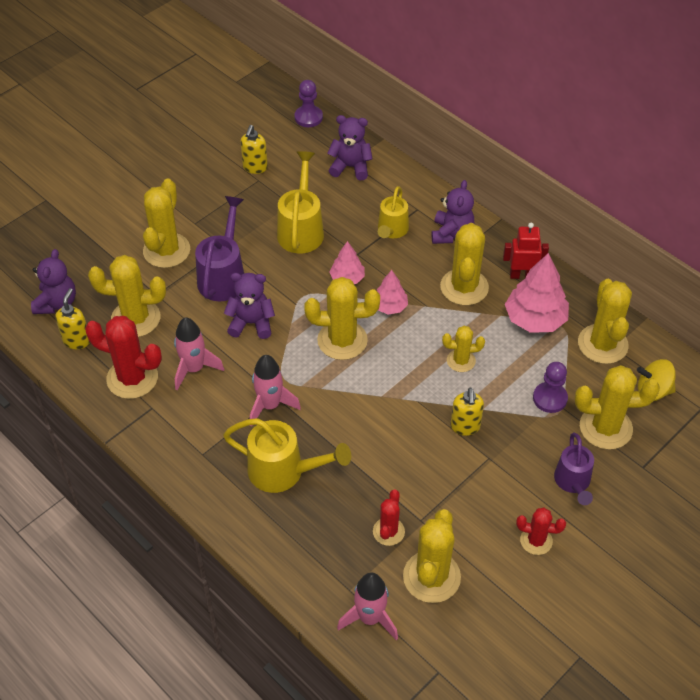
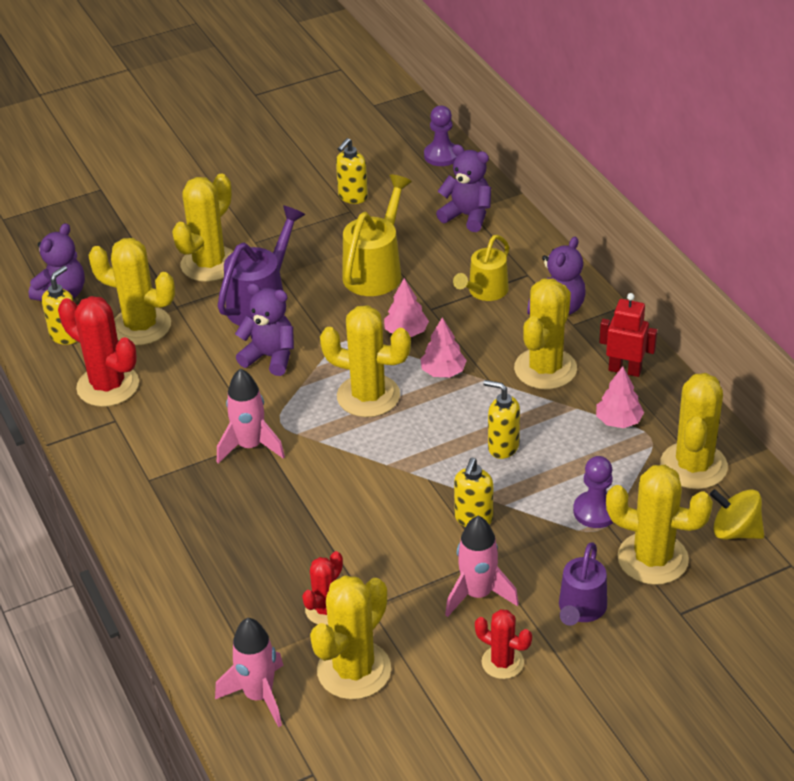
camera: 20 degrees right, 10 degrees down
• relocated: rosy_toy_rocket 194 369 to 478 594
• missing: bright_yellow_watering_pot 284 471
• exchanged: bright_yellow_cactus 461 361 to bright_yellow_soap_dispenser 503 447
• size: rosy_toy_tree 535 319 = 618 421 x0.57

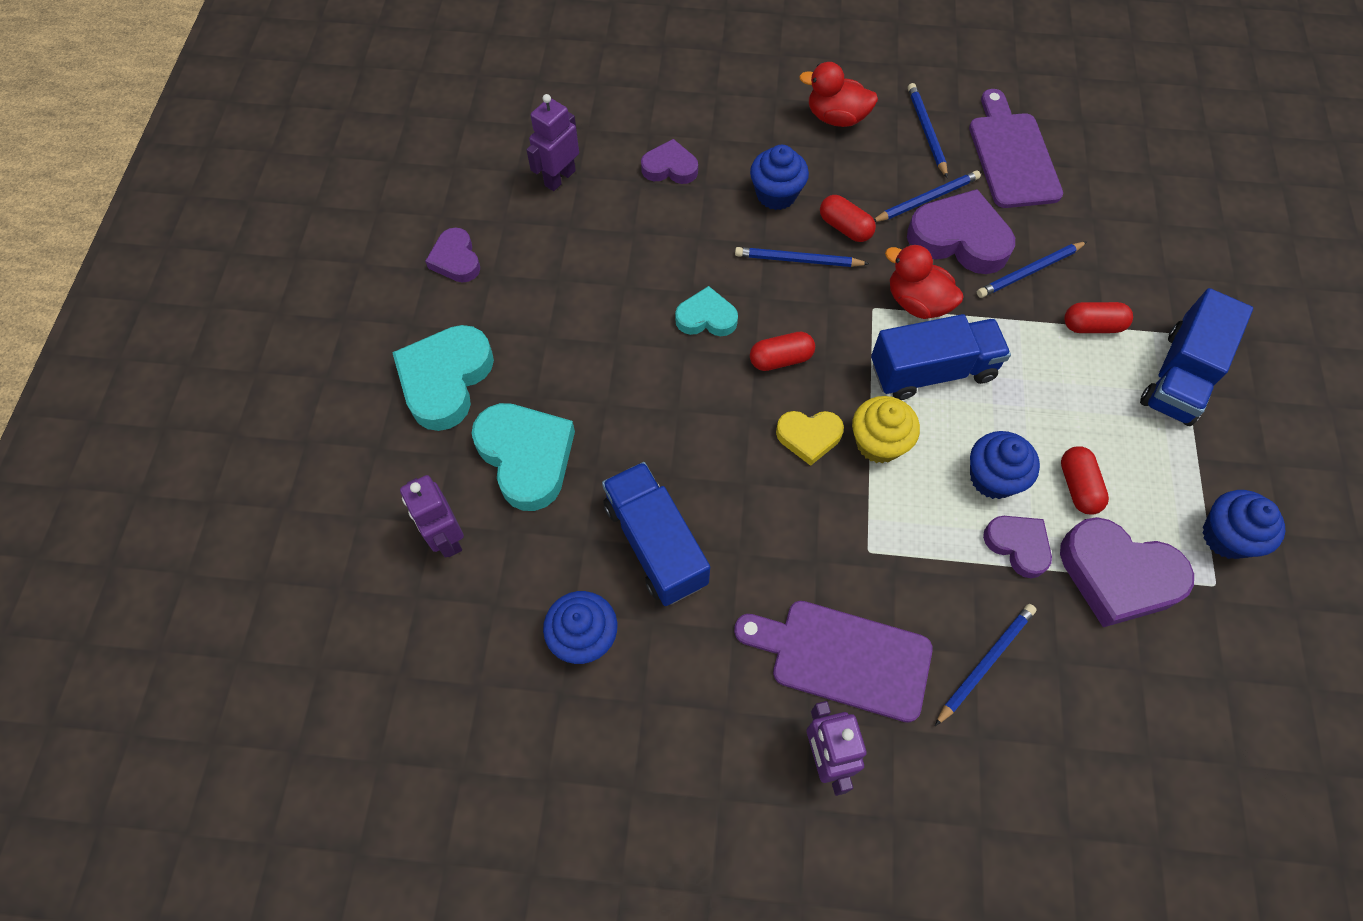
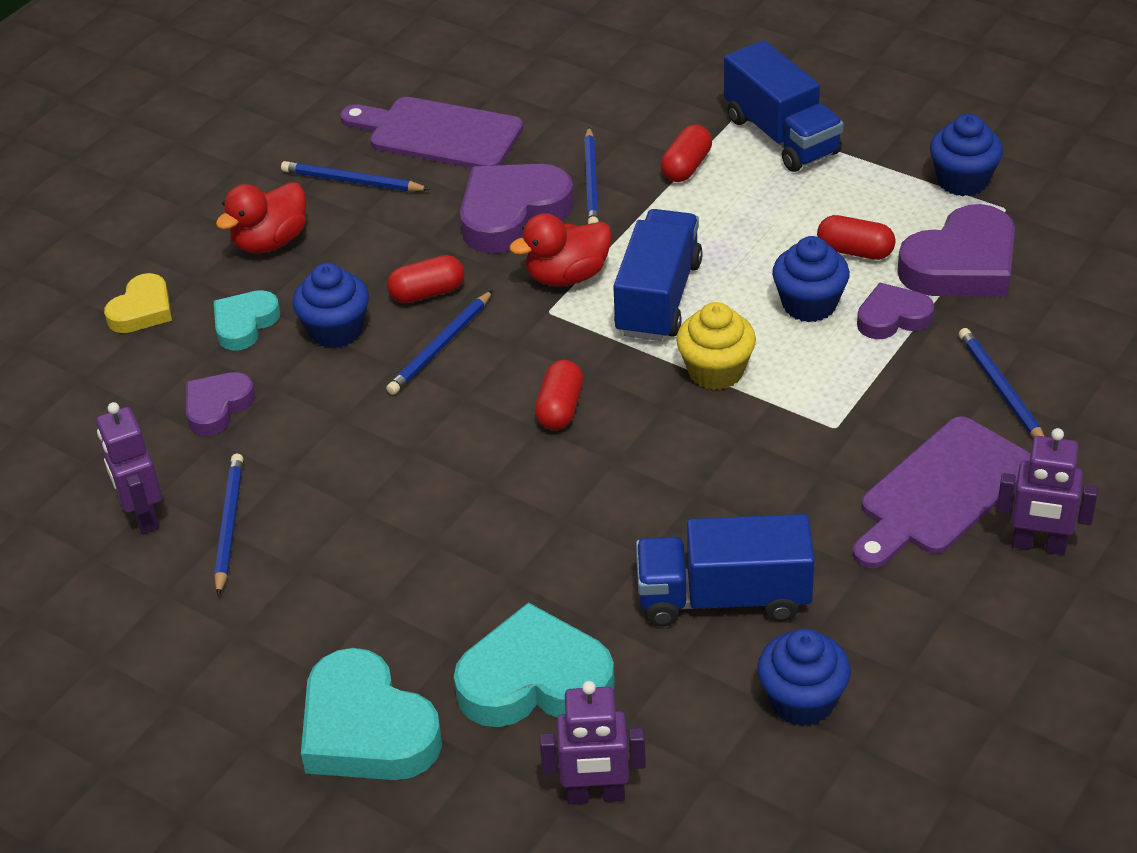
camera: 60 degrees left, 20 degrees down
• missing: purple_heart 456 259
• relocated: teal_heart 706 317 to 244 324
• relocated: bright_yellow_heart 809 437 to 142 310
• relocated: cobalt_wooden_pencil 926 199 to 229 525

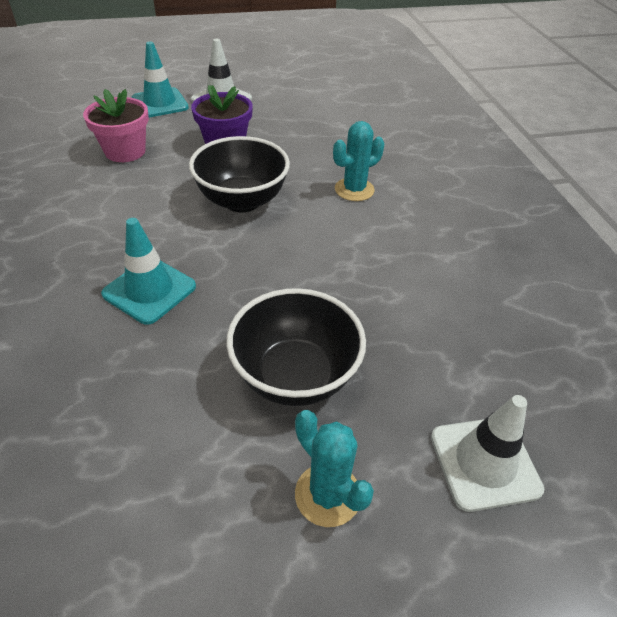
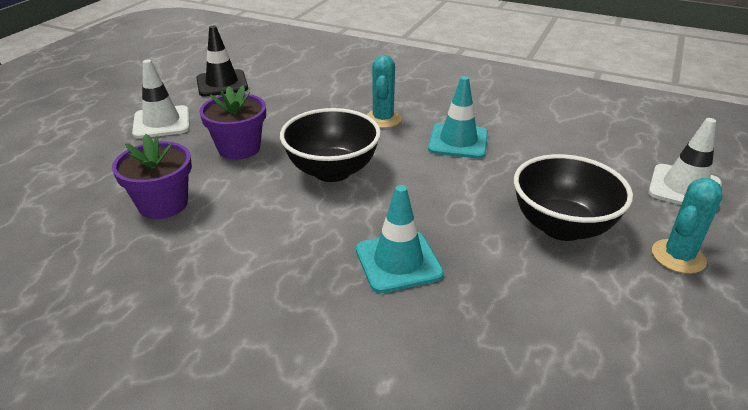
camera: 50 degrees left, 10 degrees down
• colour: rosy_flower_pot 125 151 to purple_flower_pot 163 204
• relocated: teal_safety_cone 160 103 to 458 141
• spun: teal_cactus 327 495 = 678 256 45 degrees counterclockwise
• appeared: black_safety_cone 222 83

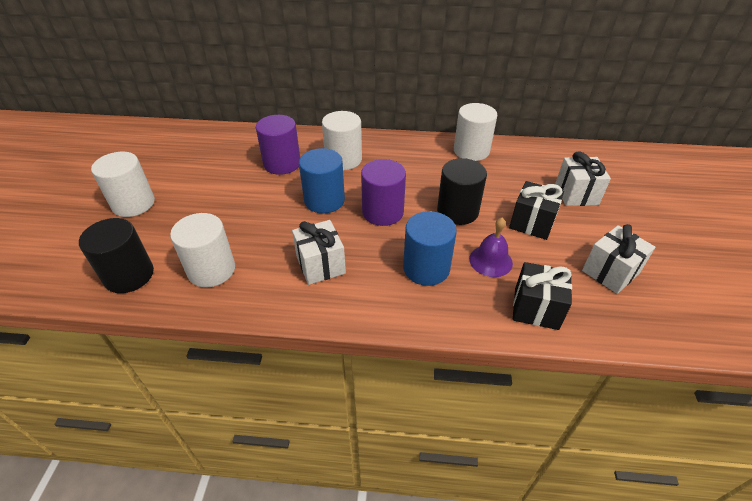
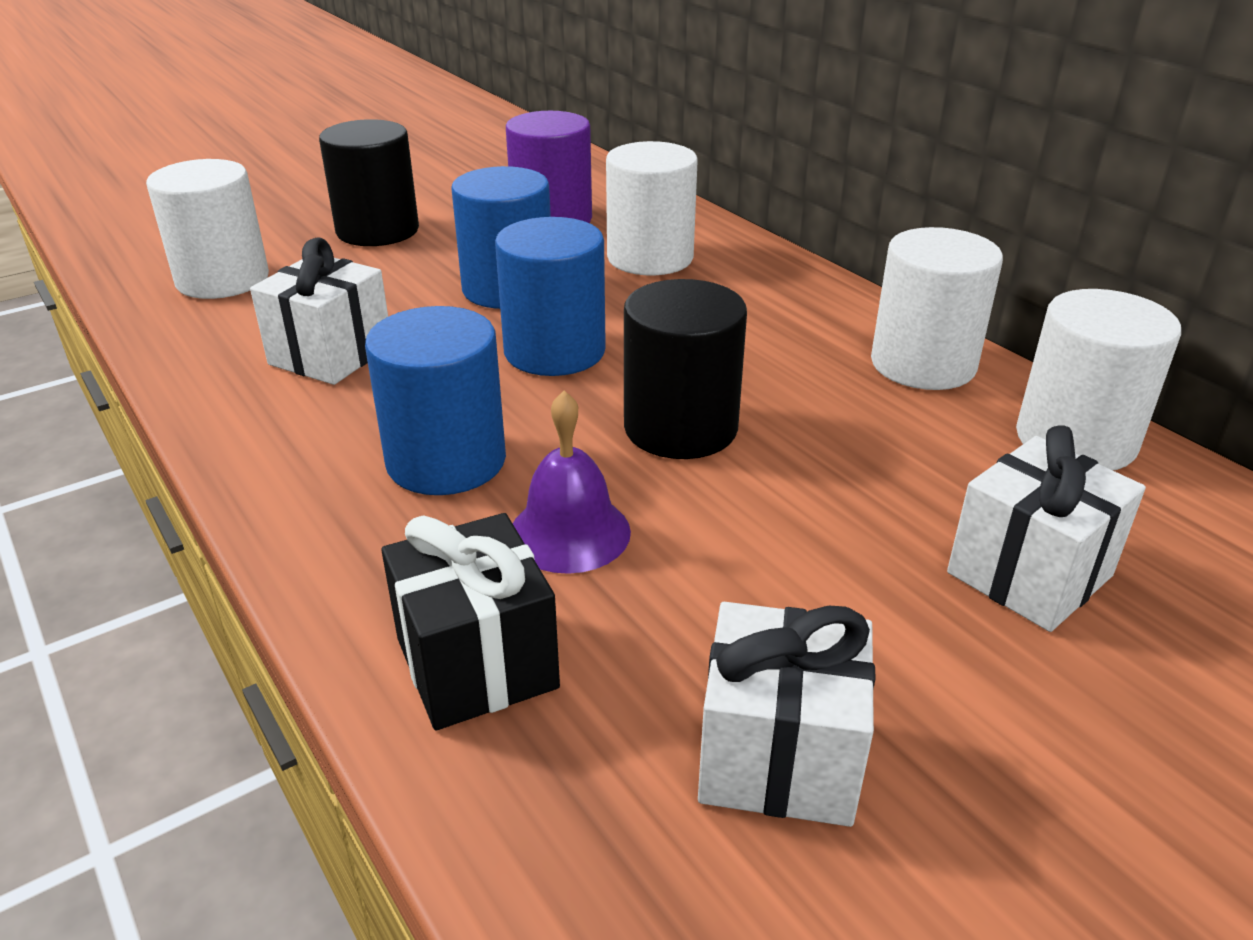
camera: 50 degrees right, 10 degrees down
• relocated: black_cylinder 129 275 to 377 230
• relocated: pure_white_cylinder 133 204 to 1075 440
• colour: purple_cylinder 383 212 to cobalt_cylinder 554 351
• missing: black_wrapped_gift 531 223

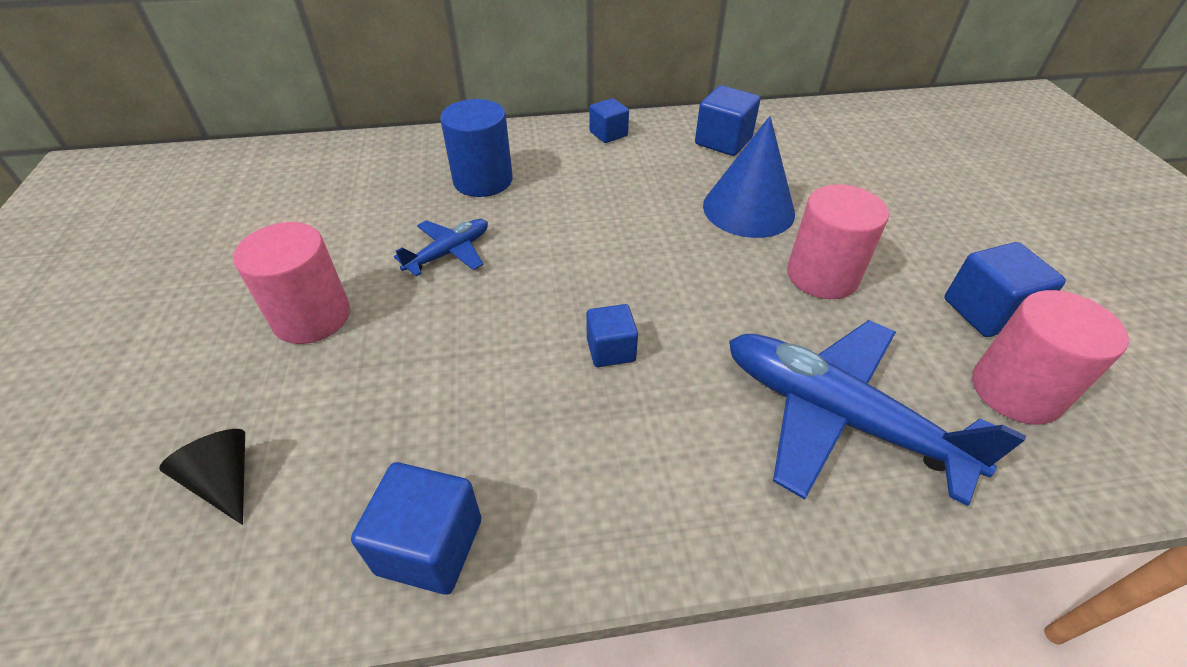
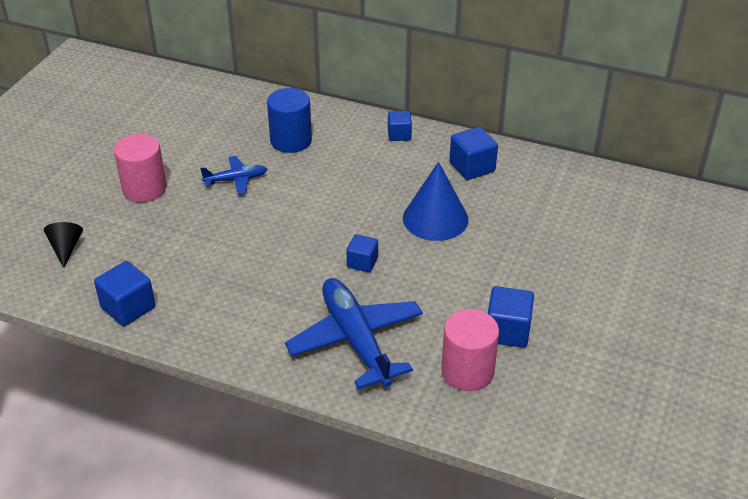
camera: 30 degrees right, 5 degrees down
• relocated: cobalt_solid_cube 611 350 to 362 262
• missing: rosy_cylinder 822 275

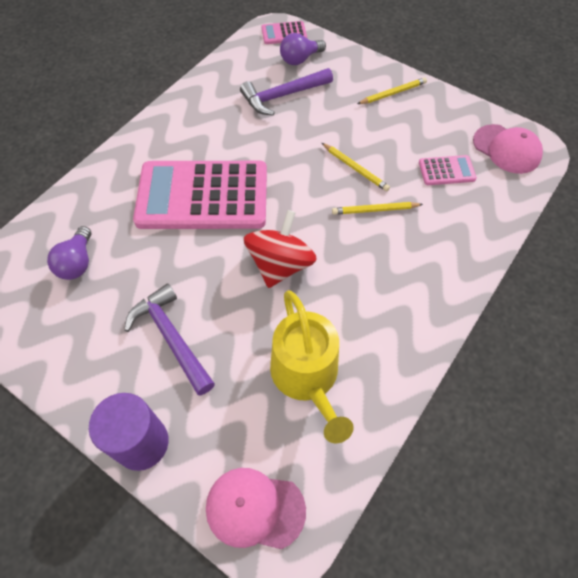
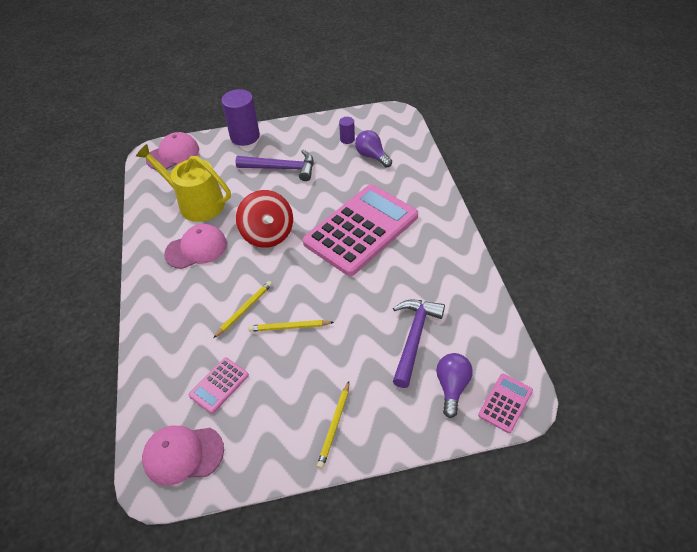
camera: 135 degrees right, 10 degrees down
• appeared: rosy_peaked_cap 196 248
• appeared: purple_cylinder 347 139

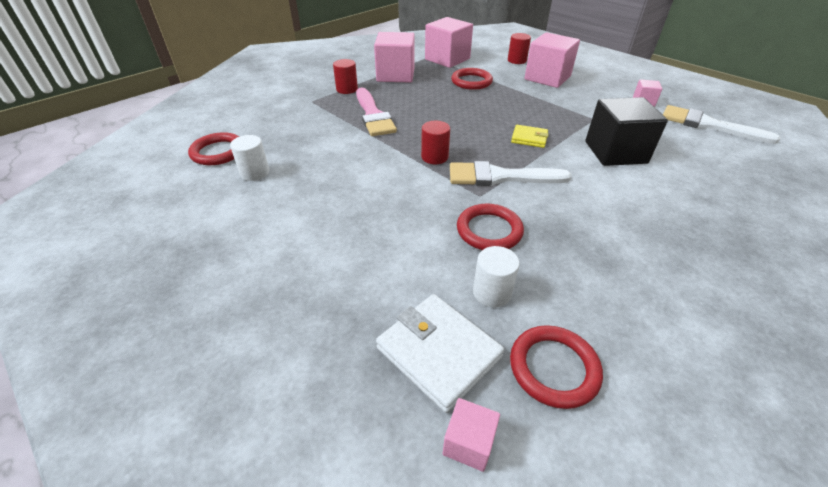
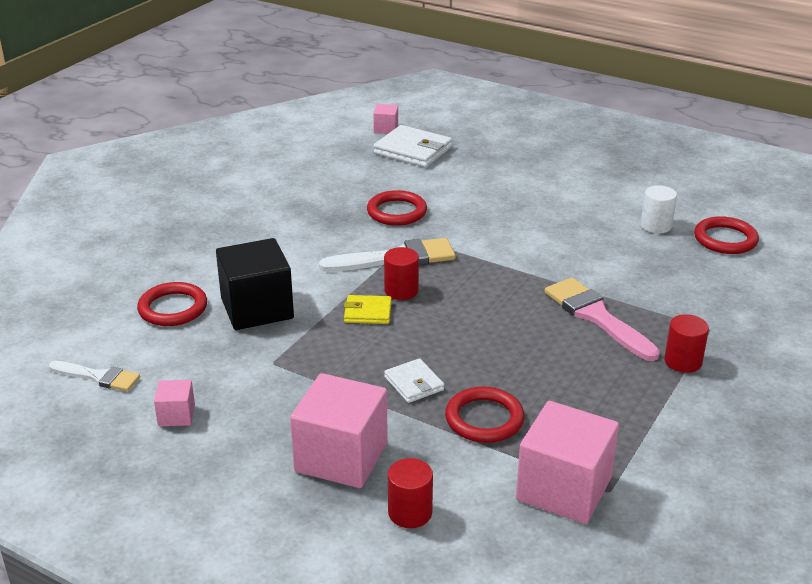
camera: 165 degrees right, 10 degrees down
• missing: rosy_solid_cube 395 75
• relocated: red_cylinder 434 157 to 401 291
• missing: pure_white_cylinder 492 292
• relocated: red_torus 553 368 to 173 308
• size: pure_white_paint_brush 708 125 = 98 377 x0.61
• appeared: pure_white_billfold 414 383

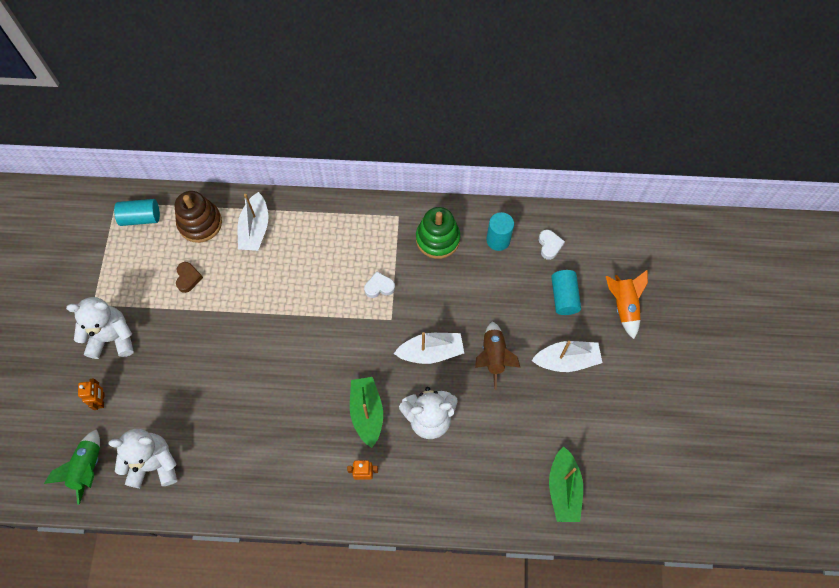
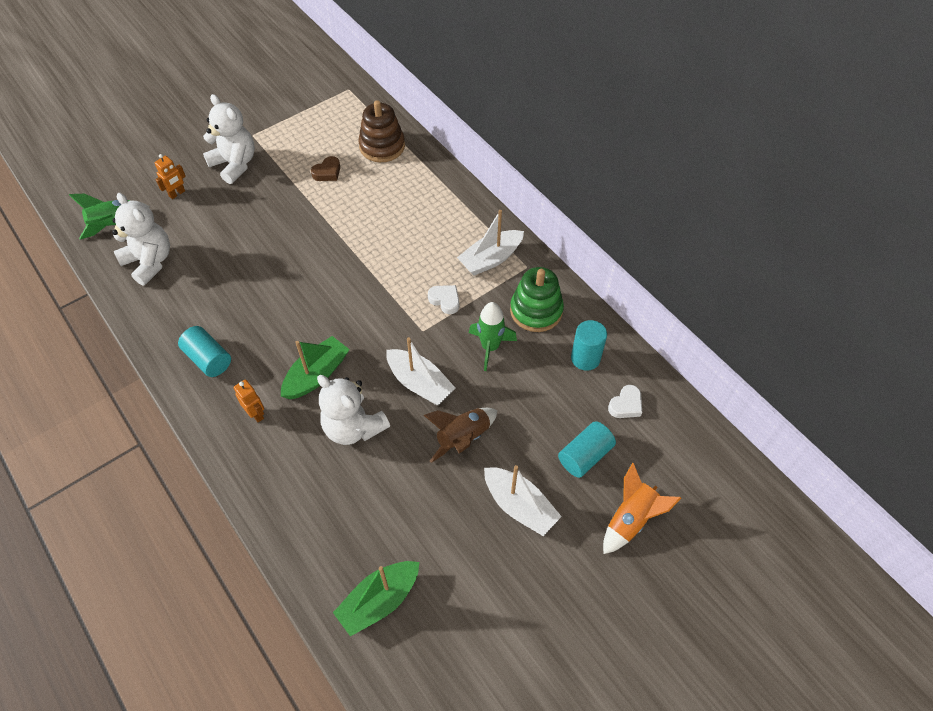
camera: 50 degrees right, 10 degrees down
• relocated: teal_cylinder 141 217 to 208 359
• relocated: pure_white_sailboat 255 229 to 491 259
• appeared: leaf-green_toy_rocket 490 347

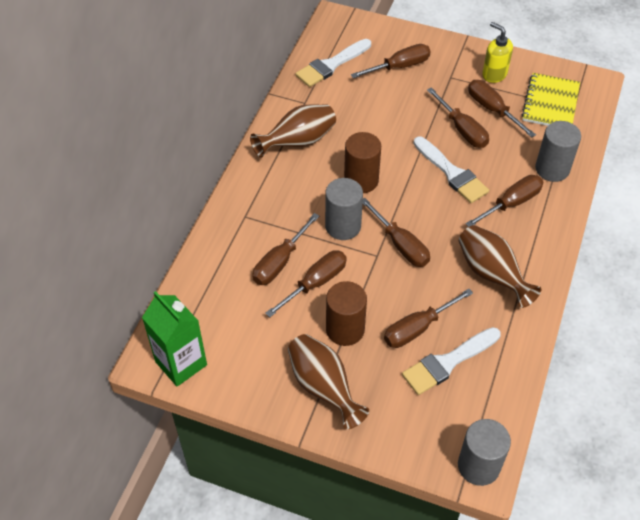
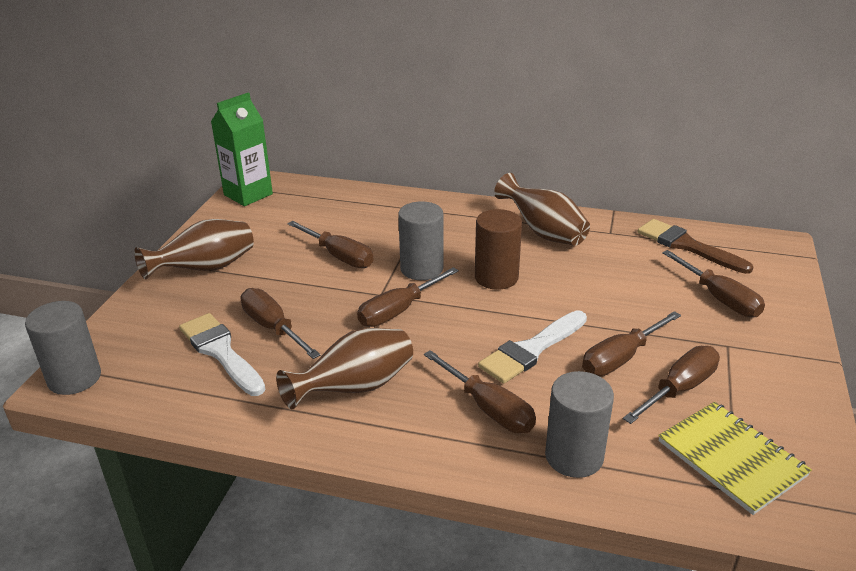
camera: 85 degrees right, 20 degrees down
• missing: dark_brown_flat_screwdriver 280 261
• colour: pure_white_paint_brush 331 65 to dark_brown_paint_brush 687 246
• missing: dark_brown_cylinder 345 329
• missing: bright_yellow_soap_dispenser 494 74
• spun: bright_yellow_notepad 550 103 = 731 458 45 degrees clockwise

